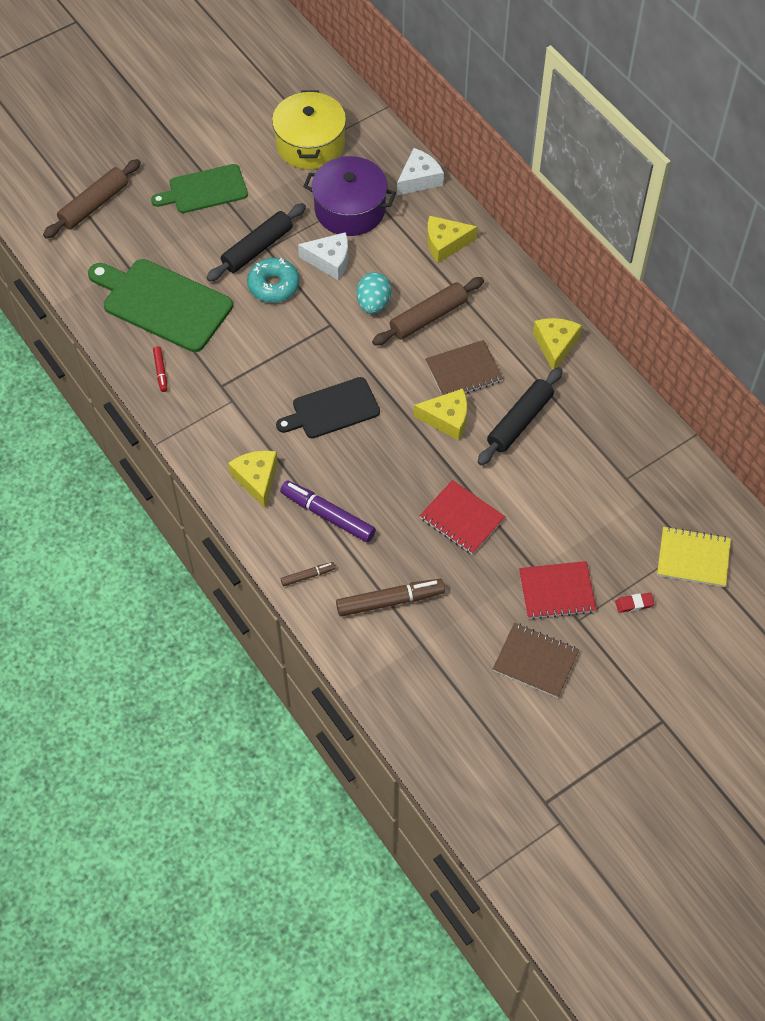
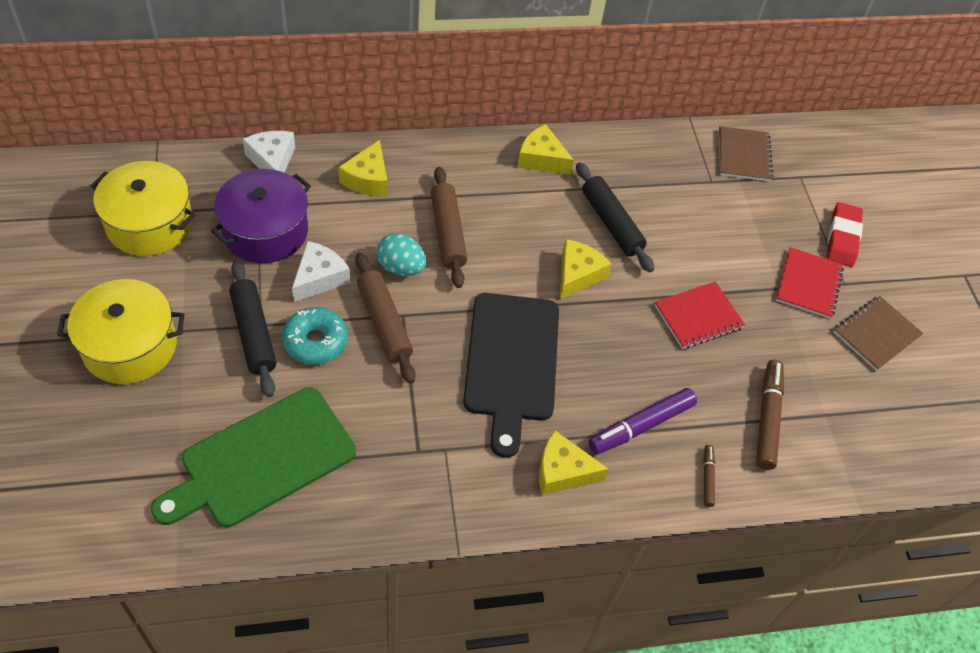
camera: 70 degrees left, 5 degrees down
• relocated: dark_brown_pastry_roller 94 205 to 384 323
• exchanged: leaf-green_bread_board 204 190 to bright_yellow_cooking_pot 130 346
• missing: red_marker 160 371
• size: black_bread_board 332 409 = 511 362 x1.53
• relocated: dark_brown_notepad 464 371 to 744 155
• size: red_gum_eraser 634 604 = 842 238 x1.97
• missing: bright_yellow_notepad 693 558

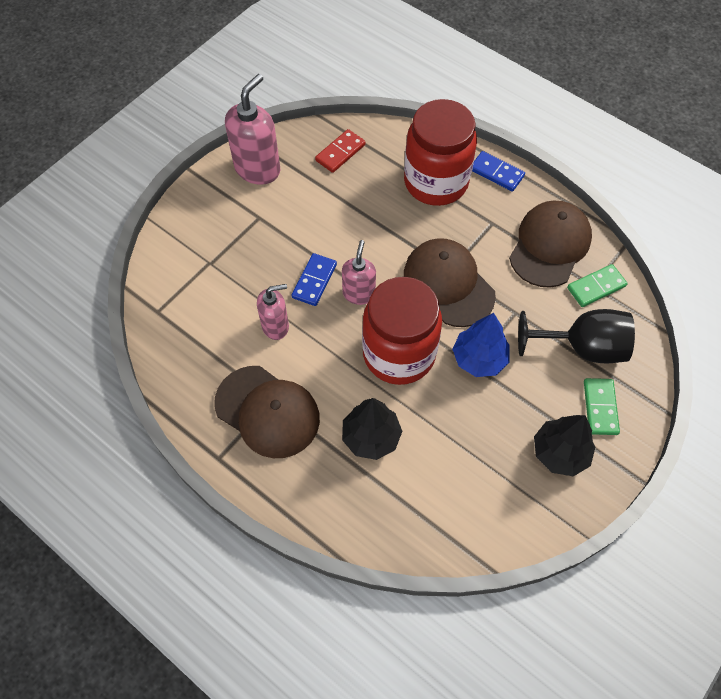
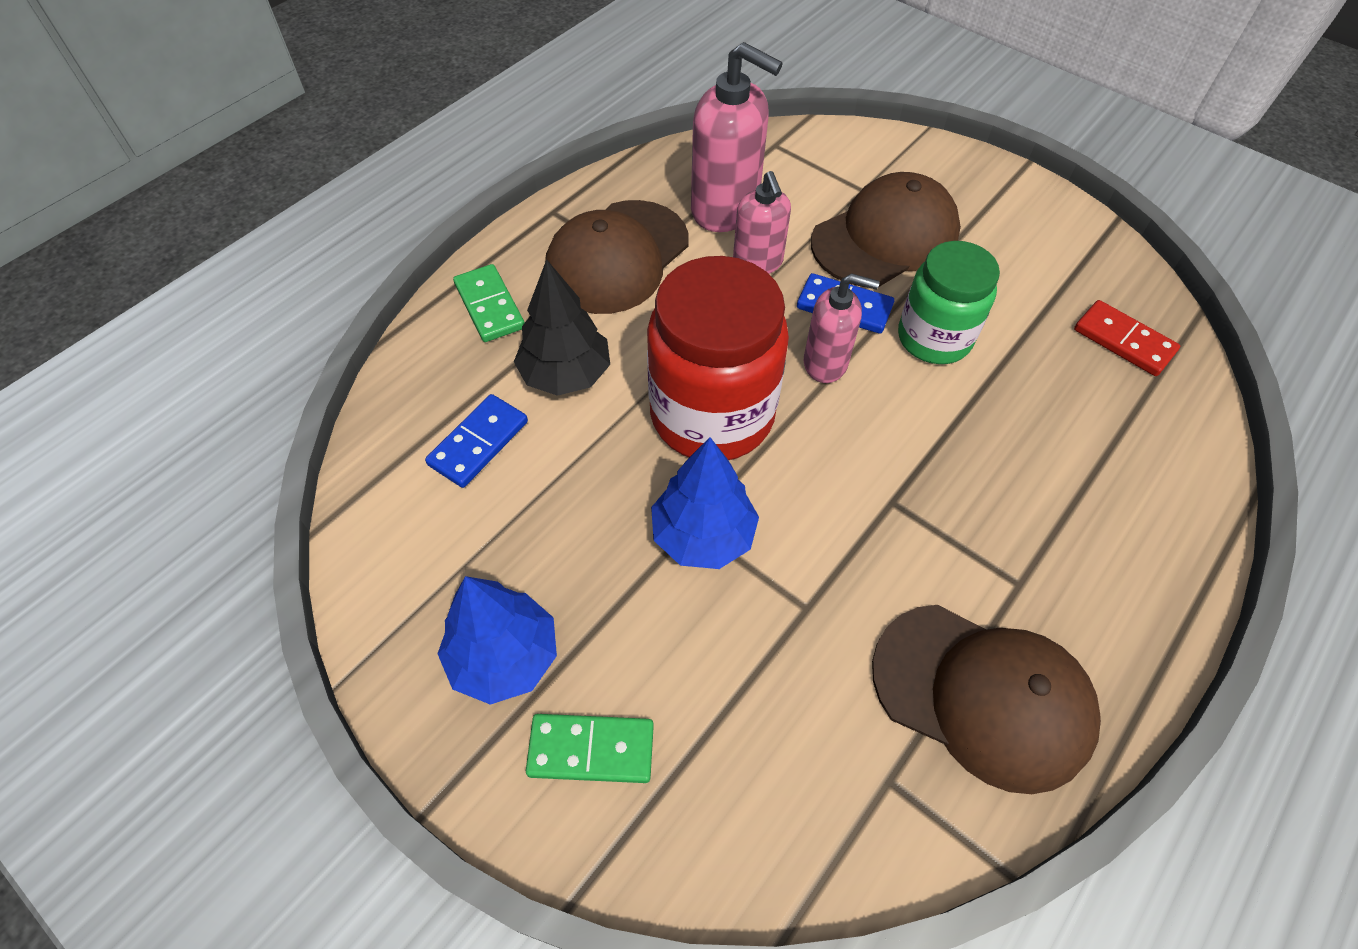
camera: 90 degrees right, 5 degrees down
• relocated: rosy_soap_dispenser 258 169 to 725 209
• missing: red_jam_jar 436 182
• relocated: dark_brown_peaked_cap 448 284 to 885 238
• relocated: cobalt_domino 496 173 to 479 443
• missing: black_chalice 582 347
• colour: black_toy_tree 559 453 to cobalt_toy_tree 504 657
• relocated: leaf-green_domino 596 287 to 490 306
• appeared: leaf-green_jam_jar 934 338

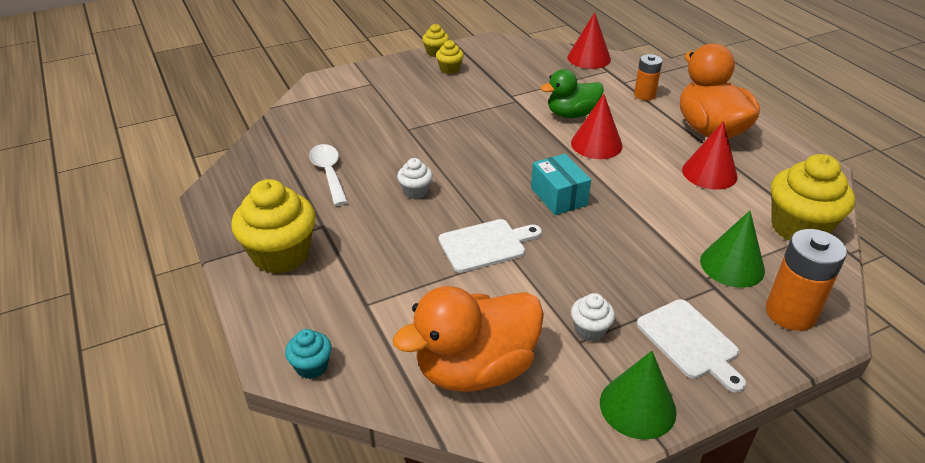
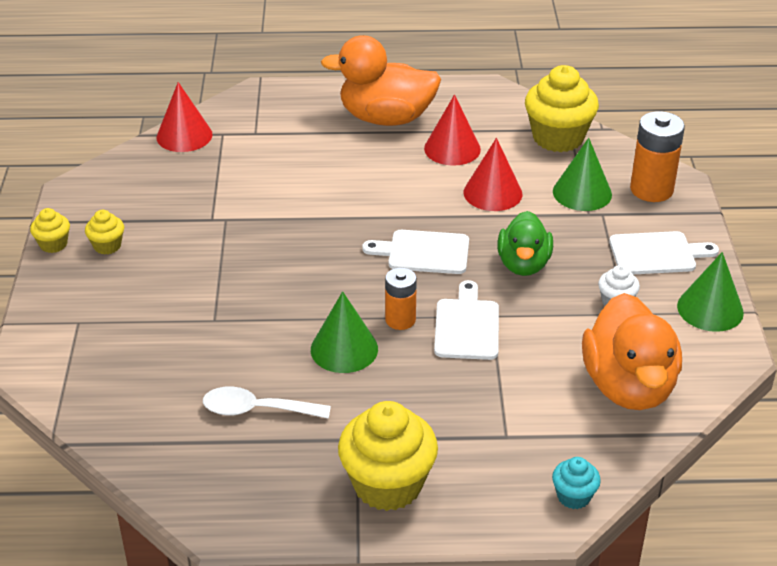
camera: 65 degrees left, 0 degrees up
• exchanged: pure_white_fairy_cake 415 191 to leaf-green_cone 344 349
• exchanged: teal_package 558 196 to pure_white_bread_board 423 252
• relocated: leaf-green_toy_duck 571 114 to 523 264
• relocated: red_cone 596 144 to 492 193
• relocated: orange-coloured_power_cell 644 95 to 400 320

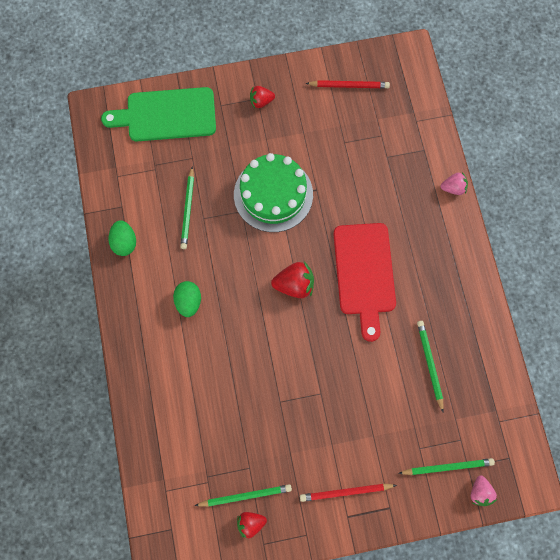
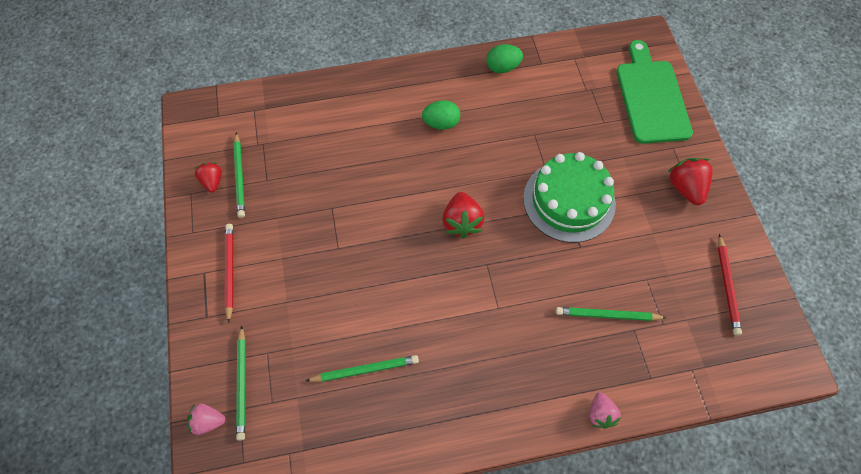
camera: 90 degrees right, 10 degrees down
• relocated: leaf-green_wooden_pencil 188 209 to 607 315
• size: red_berry 261 101 = 685 188 x1.56
• missing: red_bread_board 364 273

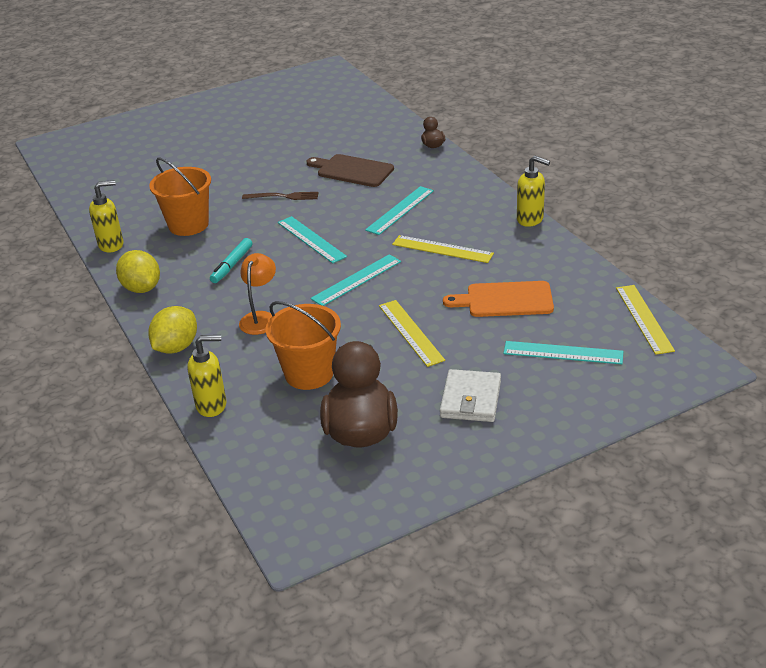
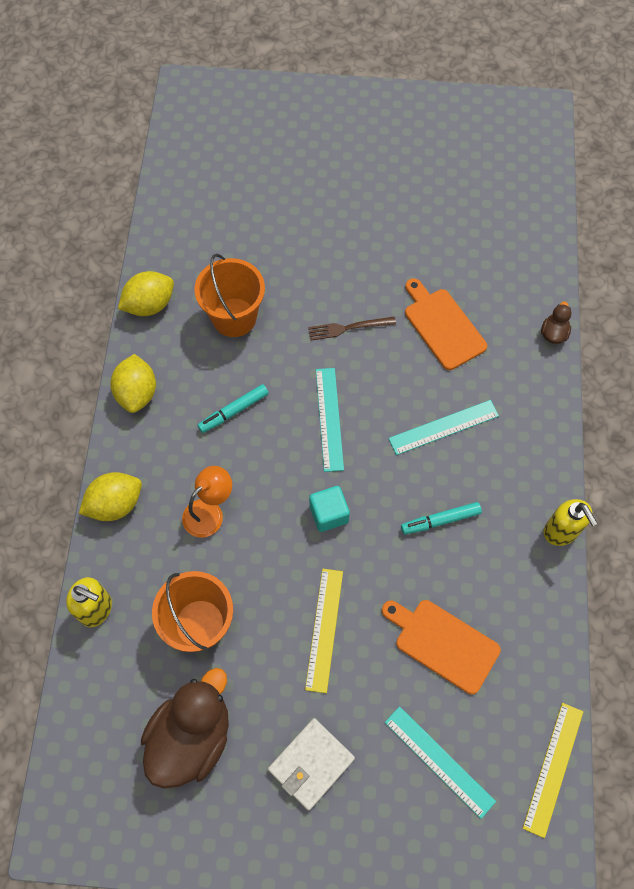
camera: 30 degrees right, 30 degrees up
• exchanged: bright_yellow_soap_dispenser 111 245 to bright_yellow_citrus_fruit 149 305
• spun: dark_brown_table_fork 283 196 = 348 328 135 degrees clockwise
• colour: dark_brown_bread_board 352 170 to orange-coloured_bread_board 442 326
• exchanged: teal_measuring_stick 356 280 to teal_solid_cube 329 514
• exchanged: bright_yellow_measuring_stick 442 249 to teal_marker 440 520

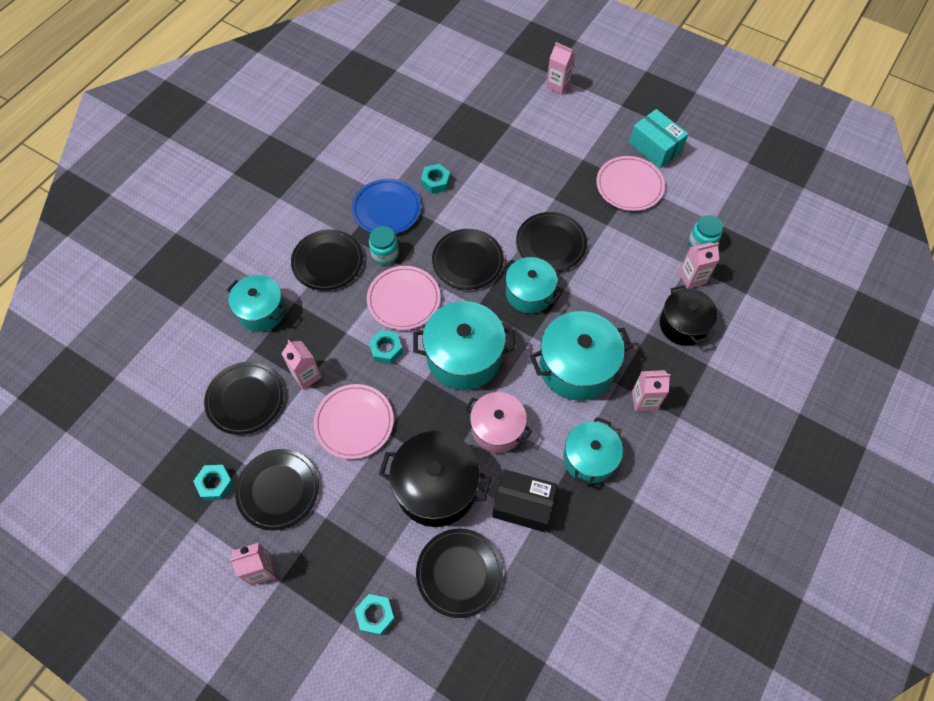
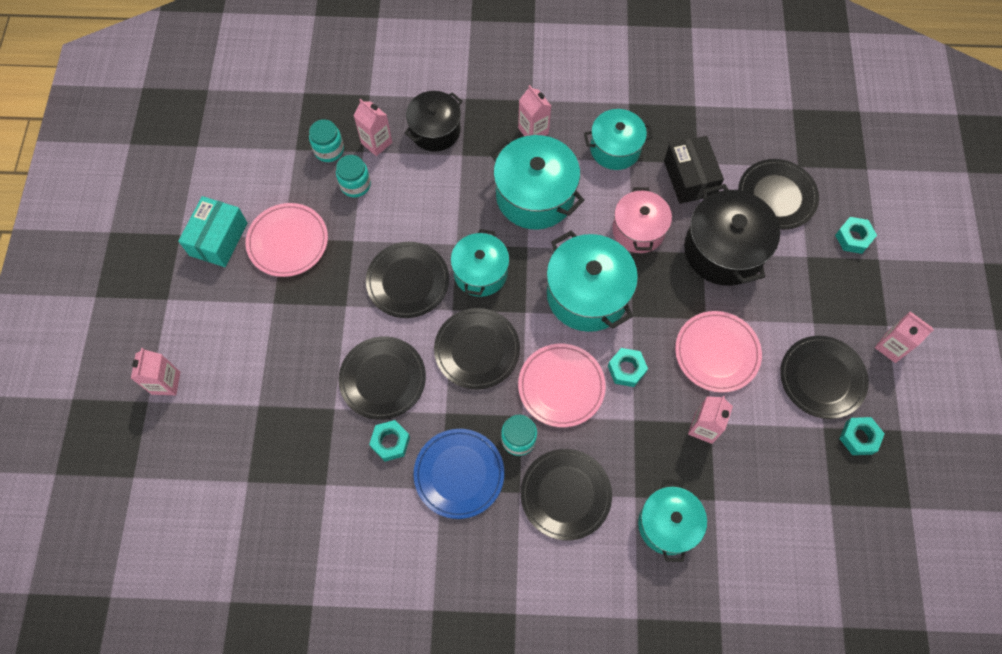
camera: 120 degrees left, 5 degrees up
• relocated: black_plate 245 399 to 383 379
• appeared: teal_jam_jar 355 185

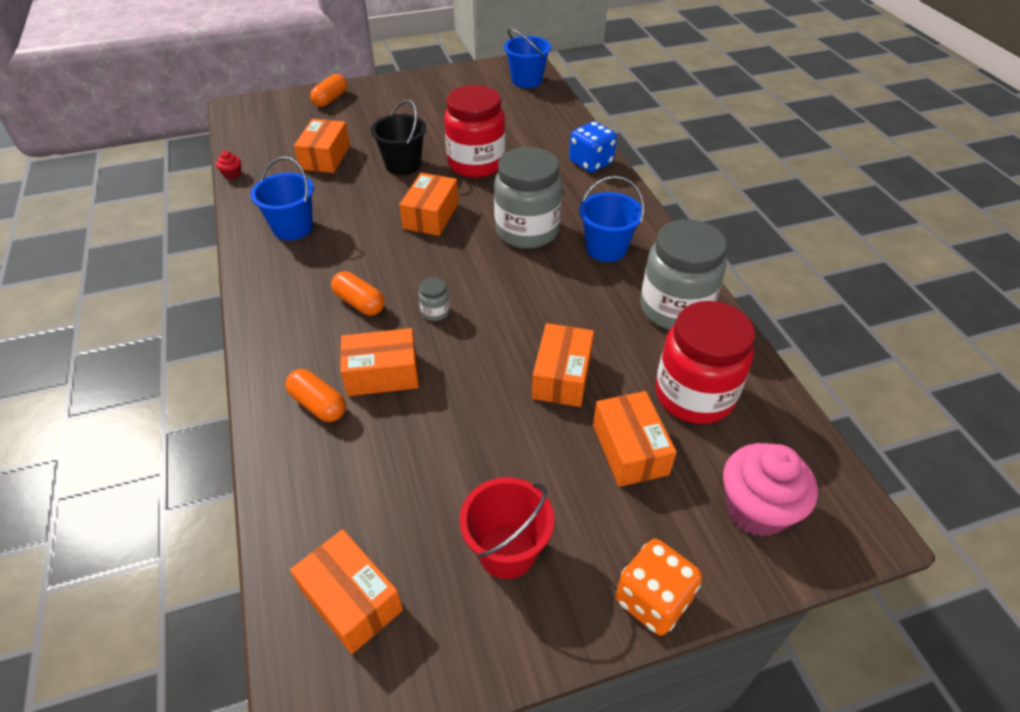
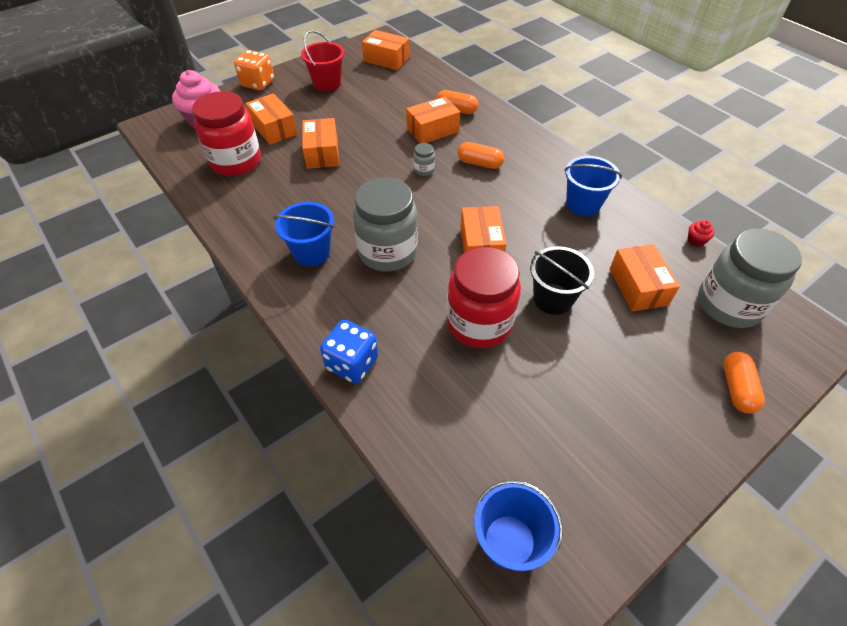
camera: 160 degrees right, 5 degrees up
• relocated: ash-grey_jam_jar 675 309 to 728 304

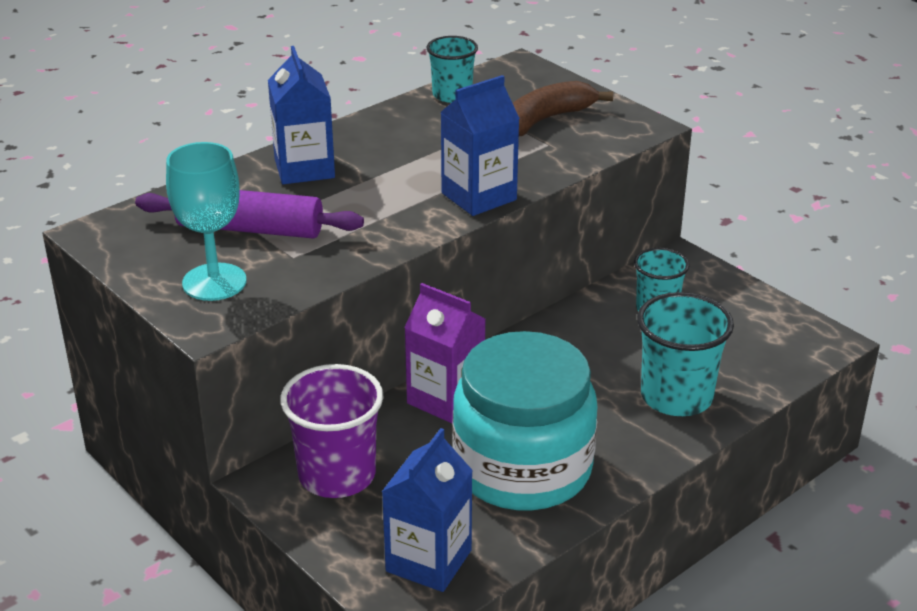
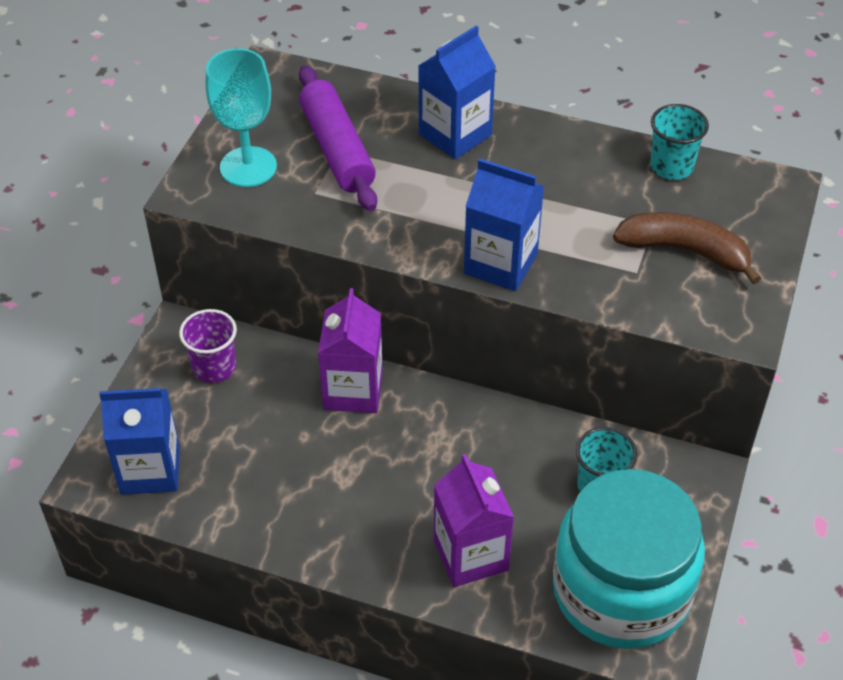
camera: 60 degrees right, 15 degrees up
• size: purple_tumbler 337 475 = 214 367 x0.64
• relocated: teal_jam_jar 522 468 to 621 590
• exchanged: teal_tumbler 676 397 to purple_juice_carton 470 555

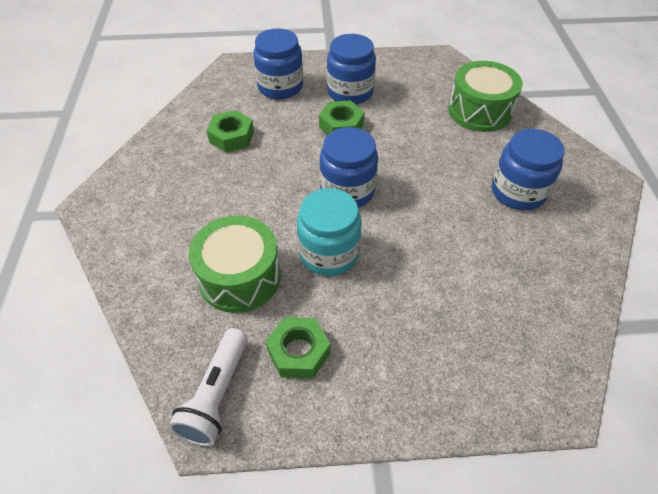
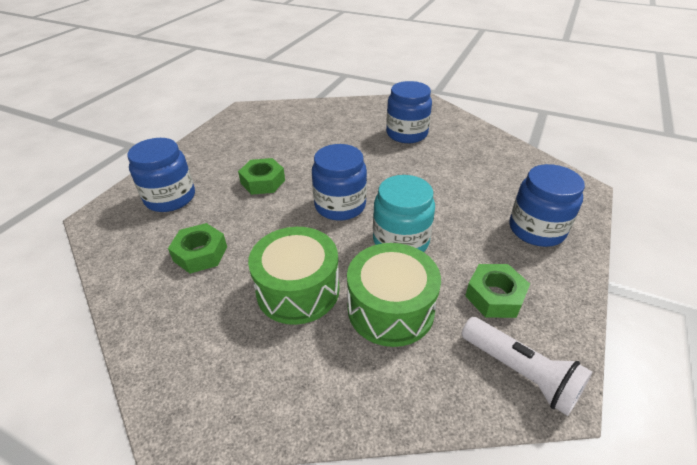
camera: 60 degrees left, 10 degrees down
• relocated: cobalt_jam_jar 350 92 to 536 229
• relocated: leaf-green_toy_drum 479 111 to 298 290

